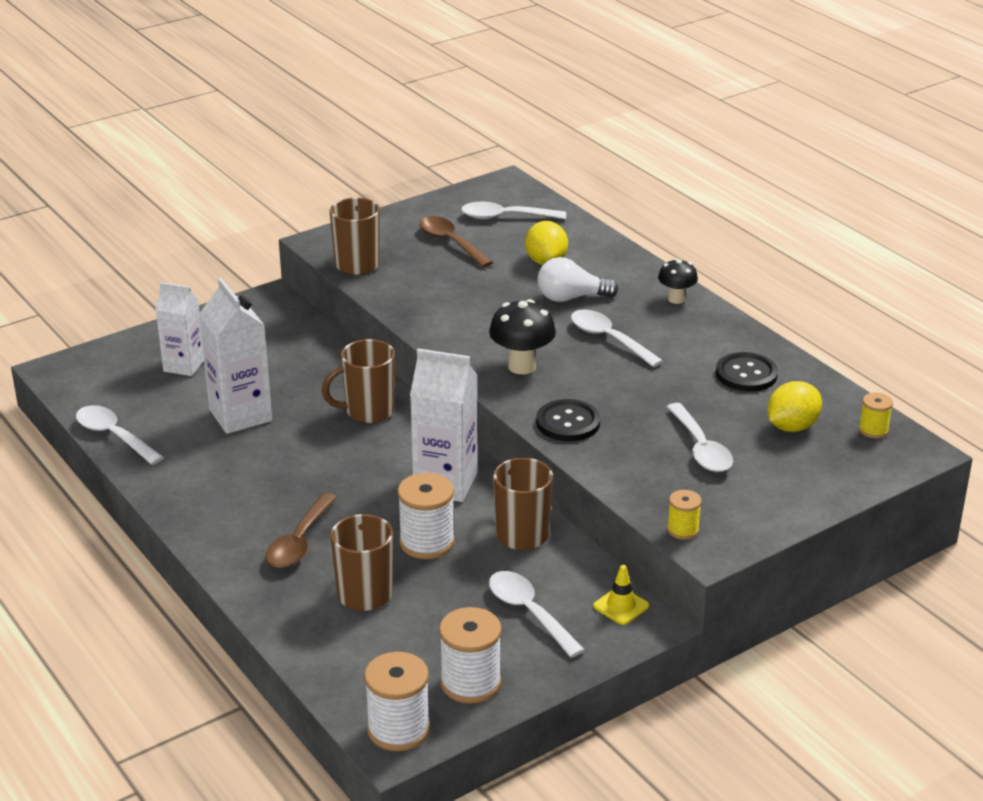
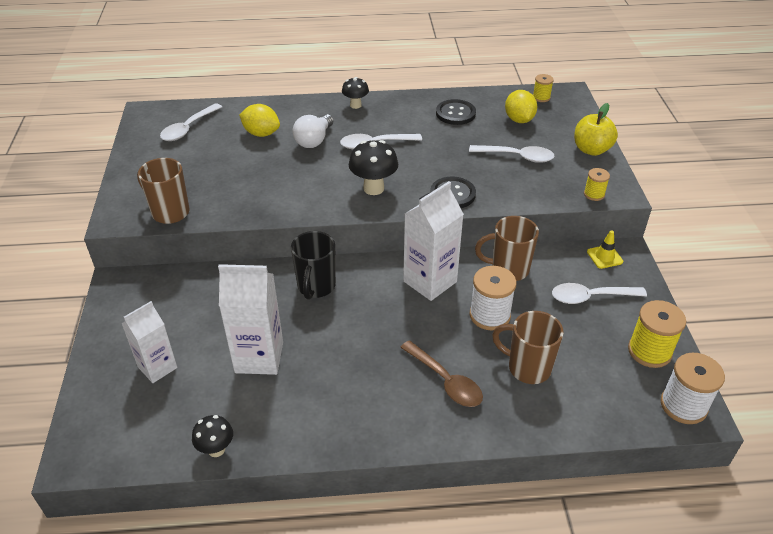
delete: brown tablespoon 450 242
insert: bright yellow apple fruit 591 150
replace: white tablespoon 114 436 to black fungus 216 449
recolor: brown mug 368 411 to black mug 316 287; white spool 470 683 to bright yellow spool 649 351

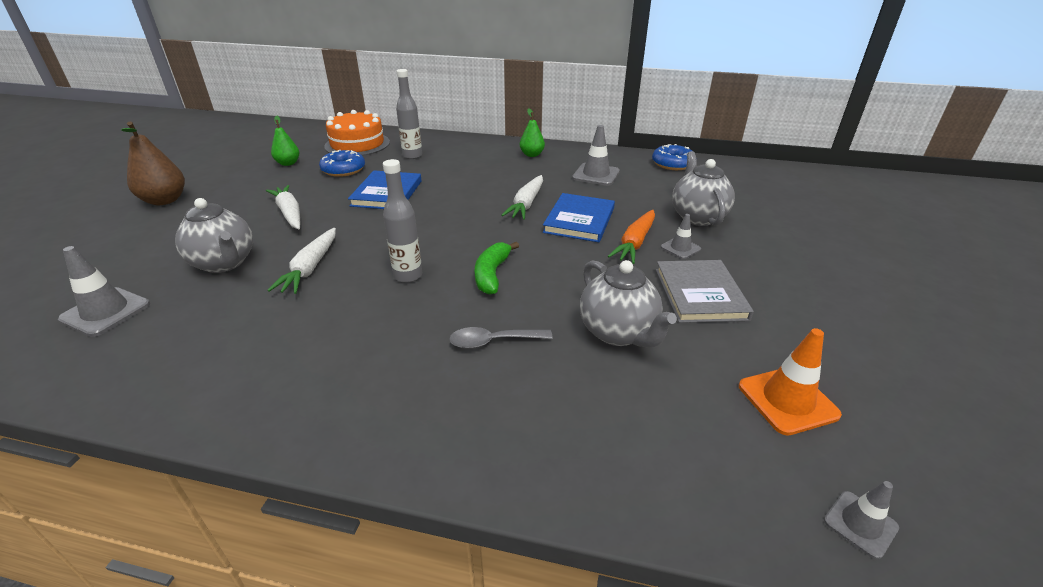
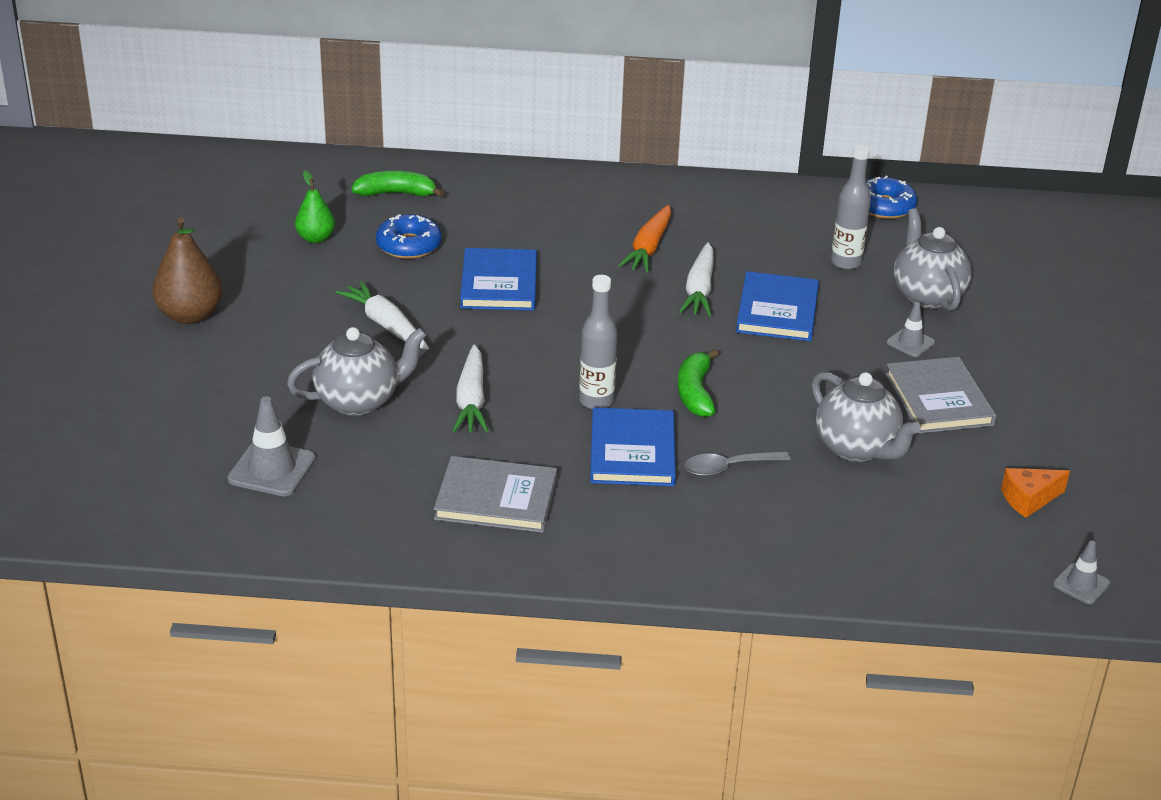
delete: emerald toy pear 532 155; ash-grey safety cone 596 175
insert: ash-grey hardcover 496 499; cobalt hardcover 632 451
move: orange root vegetable 635 243 to 648 248; ash-grey bottle 412 156 to 846 263
replace: orange cake 357 144 to emerald banana 396 193; orange safety cone 787 400 to orange piece of cheese 1028 499
rotate: ash-grey teapot 224 263 = 359 401 60 degrees counterclockwise

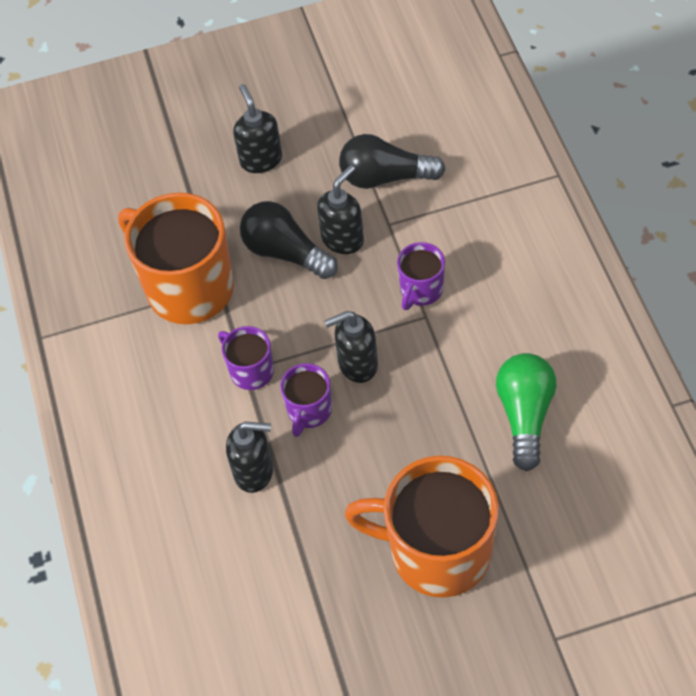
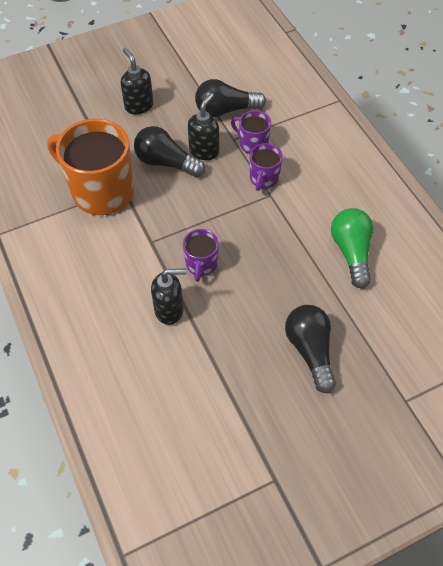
delete: black soap dispenser 357 364
move: purple mug 250 370 to 252 144
replace: orange mug 437 551 to black bulb 310 350

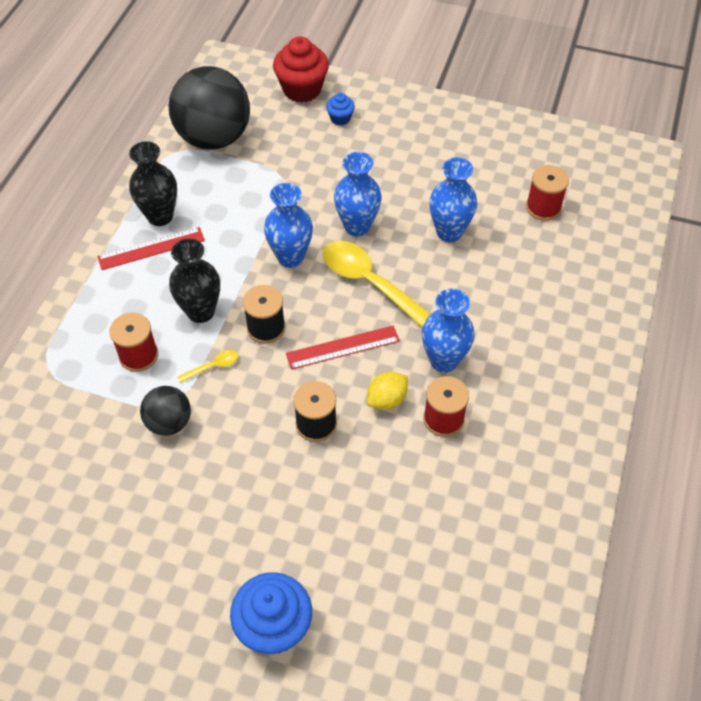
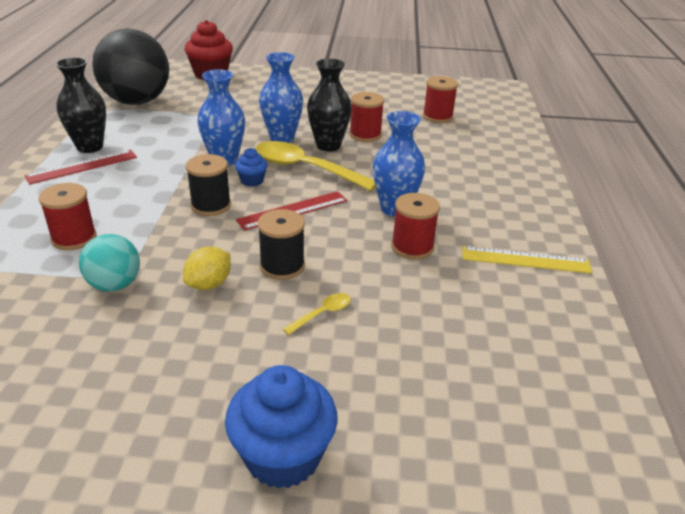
insert: bright yellow straightedge 525 260
move: bright yellow lemon 387 399 to 209 284; cobalt muffin 340 118 to 252 181; bright yellow tablespoon 213 366 to 322 314; black flower vase 201 311 to 328 145
replace: cobalt flower vase 449 232 to red spool 365 135
recolor: black play ball 169 422 to teal play ball 115 285

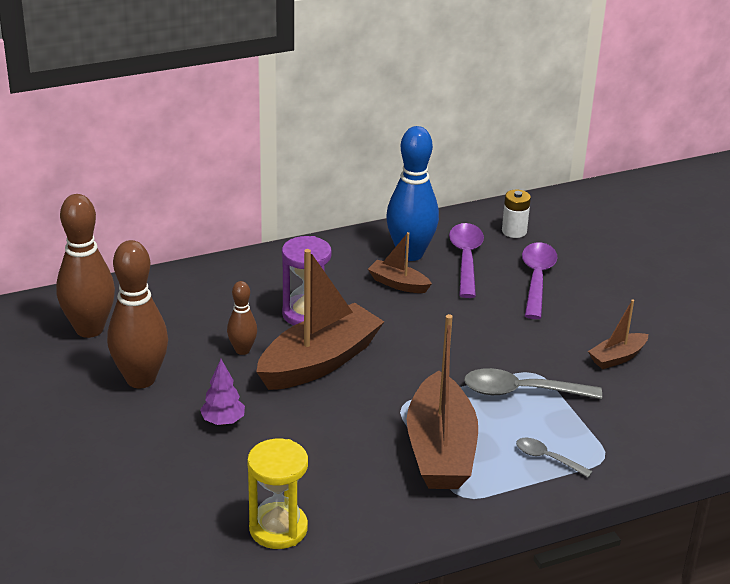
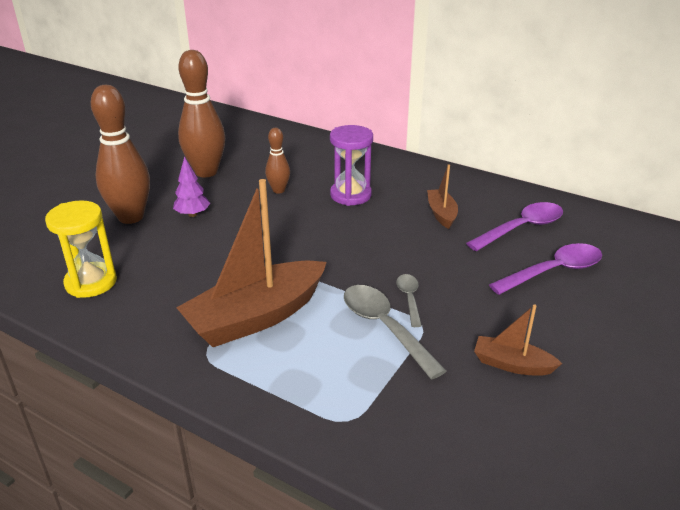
delete: brown sailboat 319 362; cobalt tenpin 410 254; white battery 514 231
move: brown tenpin 89 329 to 131 217; ash-grey tablespoon 547 458 to 409 299

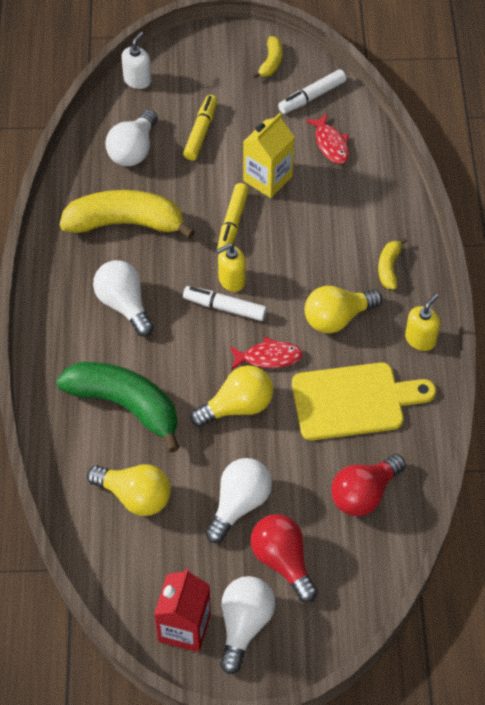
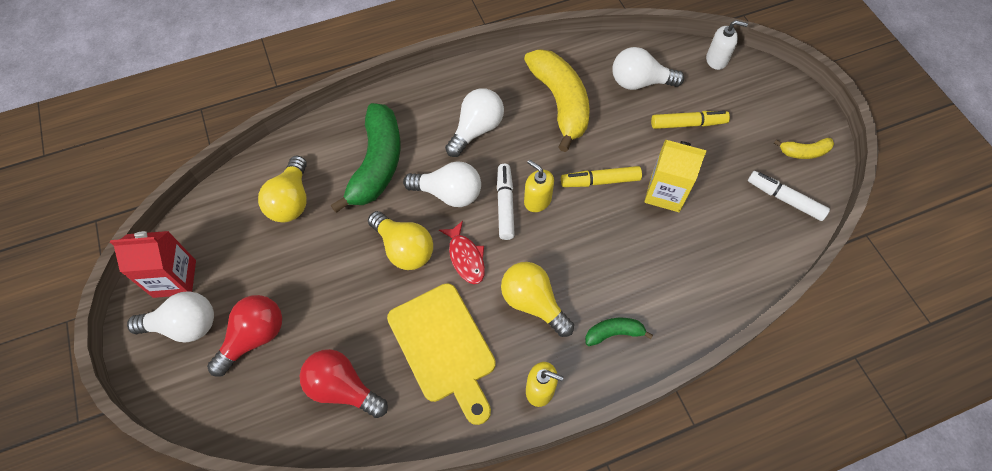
delete: red fish figure 330 144
move: white bulb 239 504 to 448 193
recolor: bright yellow banana 389 268 to emerald banana 614 333

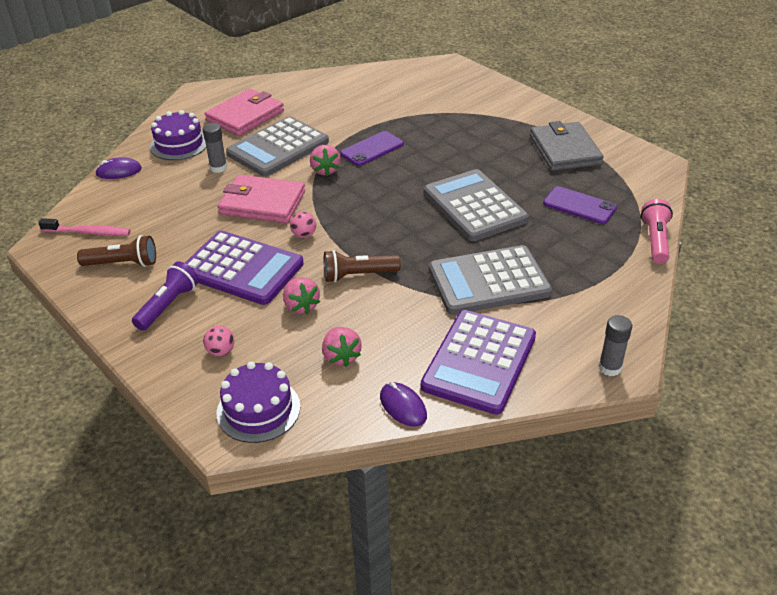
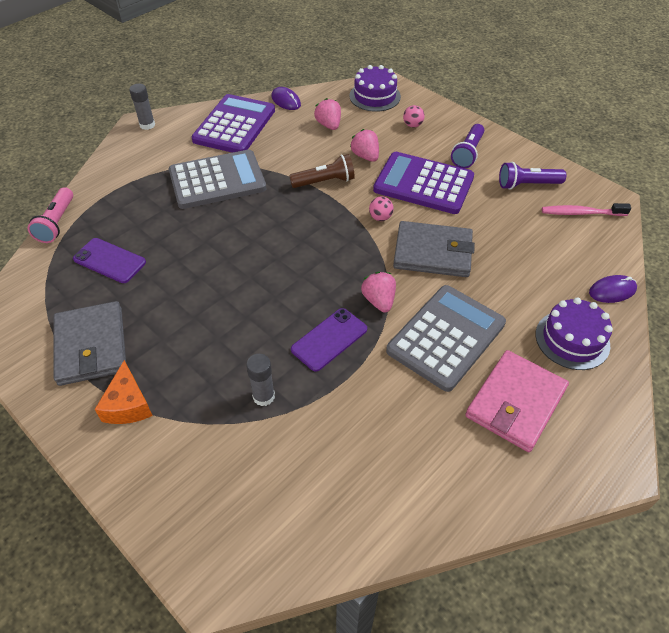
delete: ash-grey adding machine 474 206
insert: orange piece of cheese 128 404
move: ash-grey stick of glue 218 168 to 263 396
recolor: pink billfold 262 203 to ash-grey billfold 433 252; brown flashlight 123 263 to purple flashlight 527 185

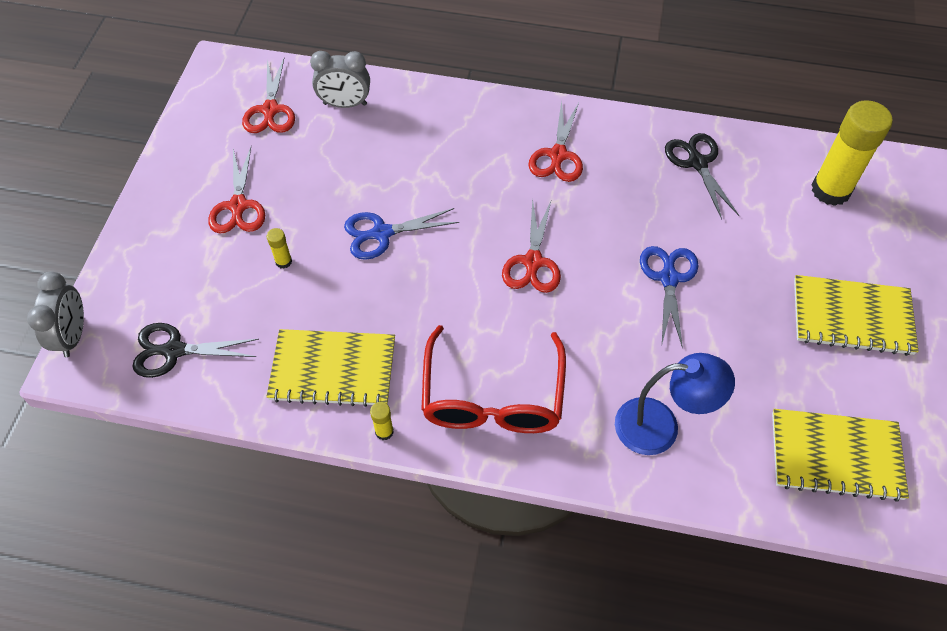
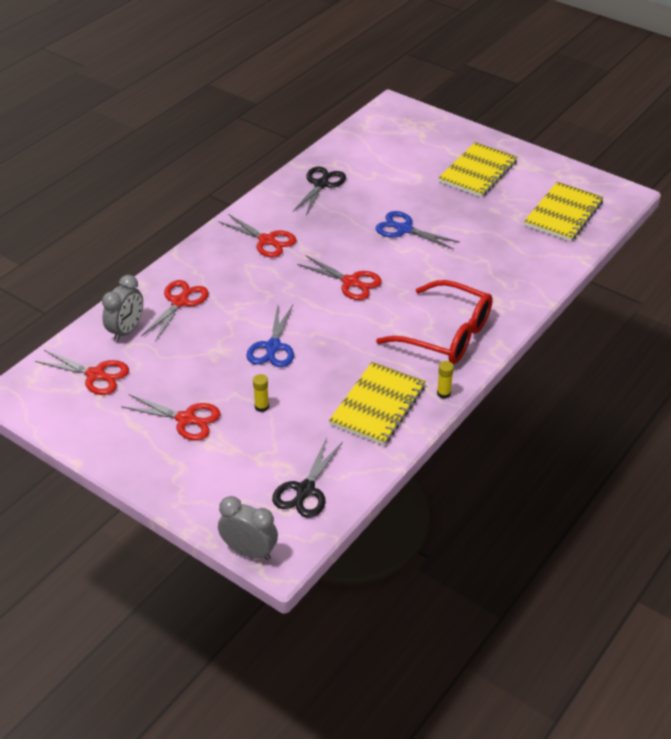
delete: cobalt lamp 660 426; bright yellow stick of glue 830 190
insert: red shears 179 302
rotate: black shears 697 163 = 321 184 105 degrees clockwise

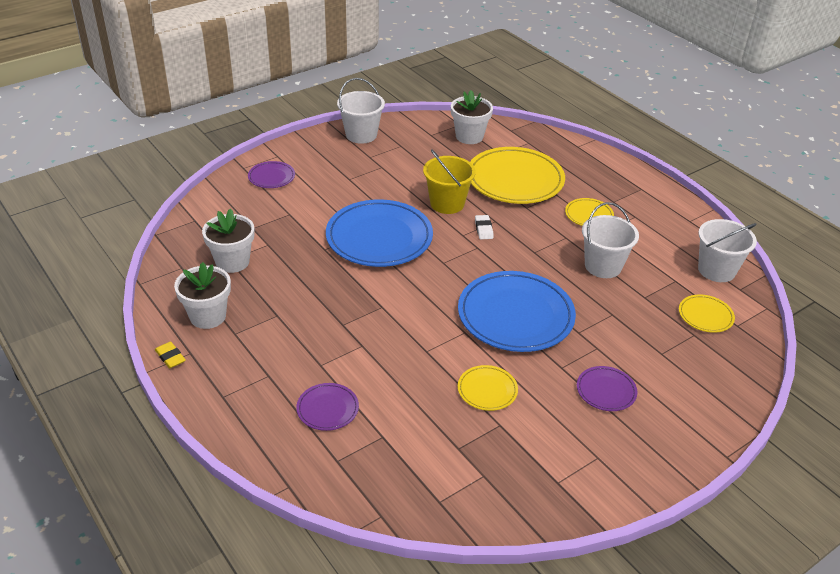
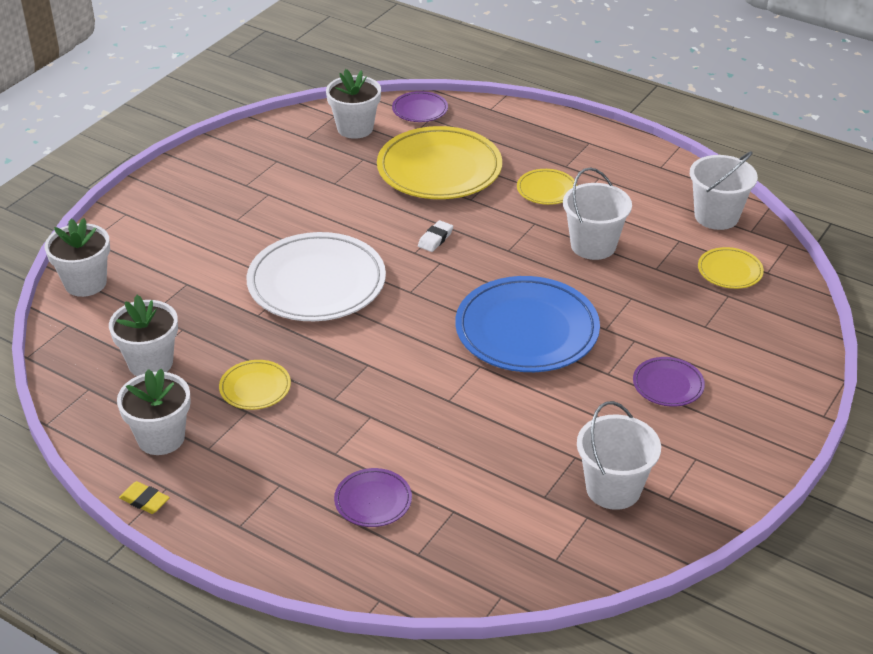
delete: bright yellow bucket 447 203
insert: white plant pot 85 283
move: bright yellow flat dish 487 390 to 255 388; purple flat dish 271 177 to 420 110; white bucket 361 135 to 613 489
recolor: cobalt flat dish 379 238 to white flat dish 316 283
rotate: white pencil eraser 483 229 = 435 239 60 degrees clockwise

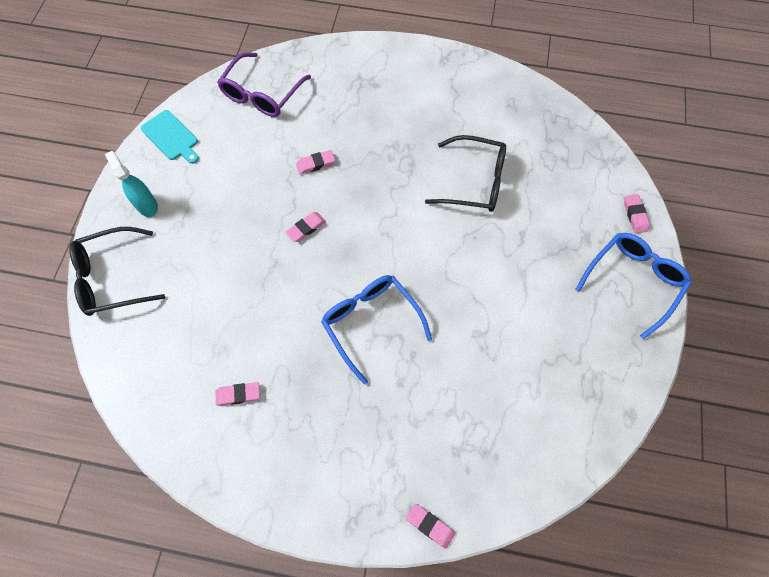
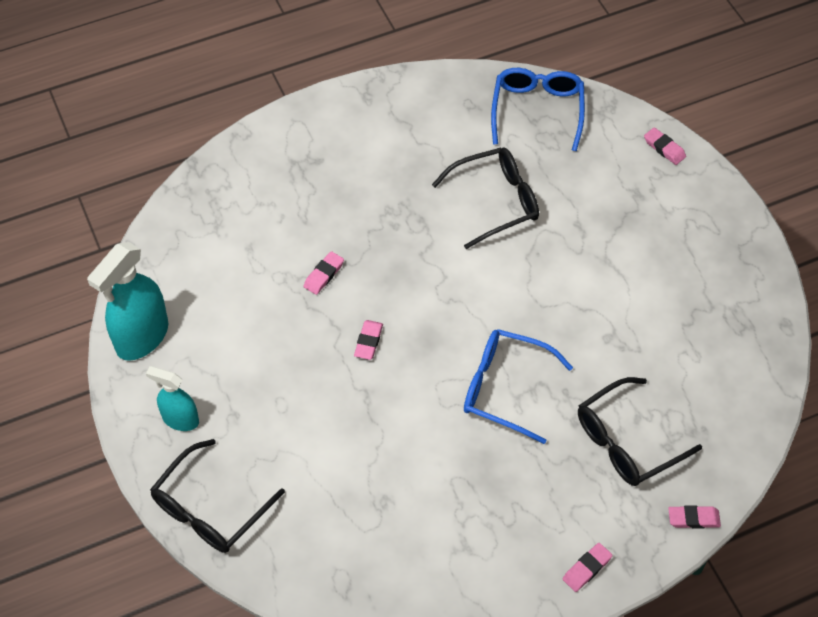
delete: purple glasses 262 94
insert: black glasses 627 441
move: cobalt glasses 633 281 to 537 110; pink pencil eraser 238 394 to 587 569
replace: teal bread board 171 137 to teal sprayer 142 337

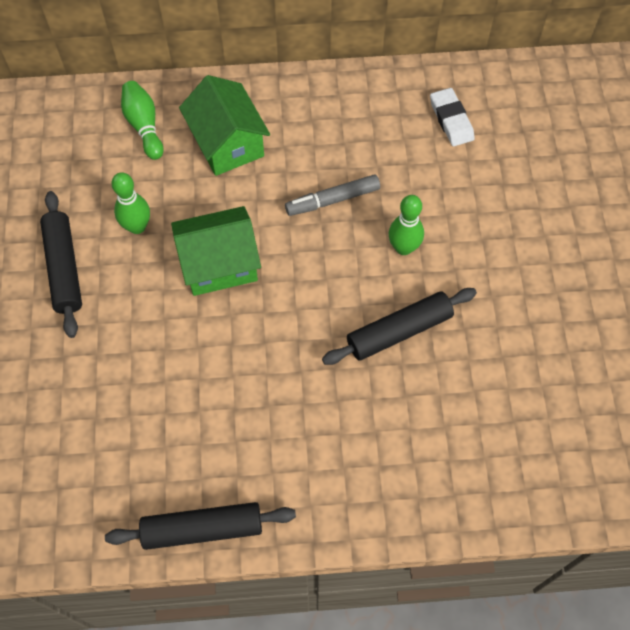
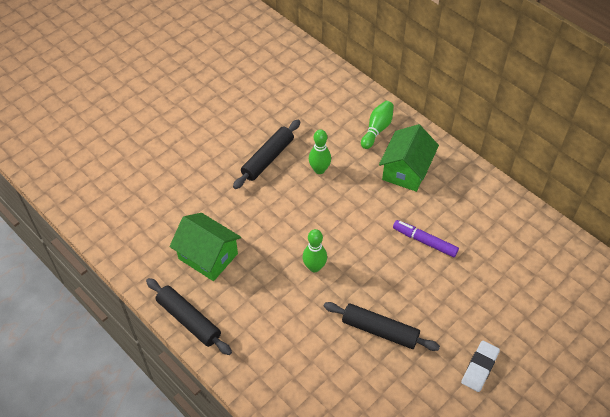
move: emerald cottage 219 264 to 208 256; emerald tenpin 403 248 to 314 267; white pencil eraser 451 120 to 479 367
recolor: ash-grey felt pen 333 200 to purple felt pen 425 241

